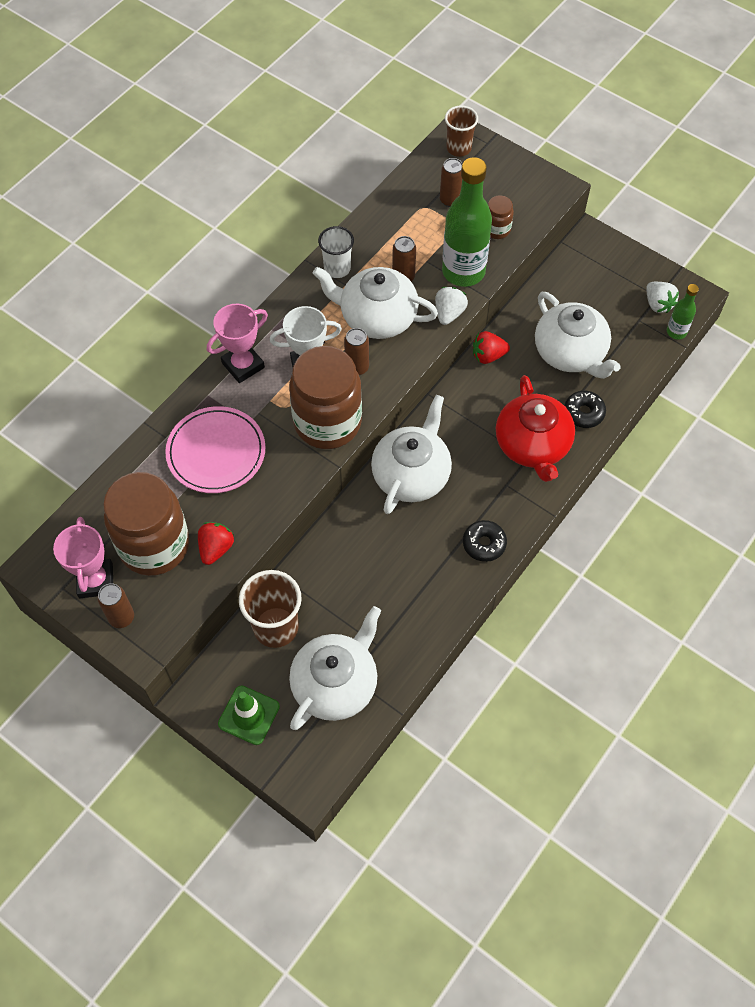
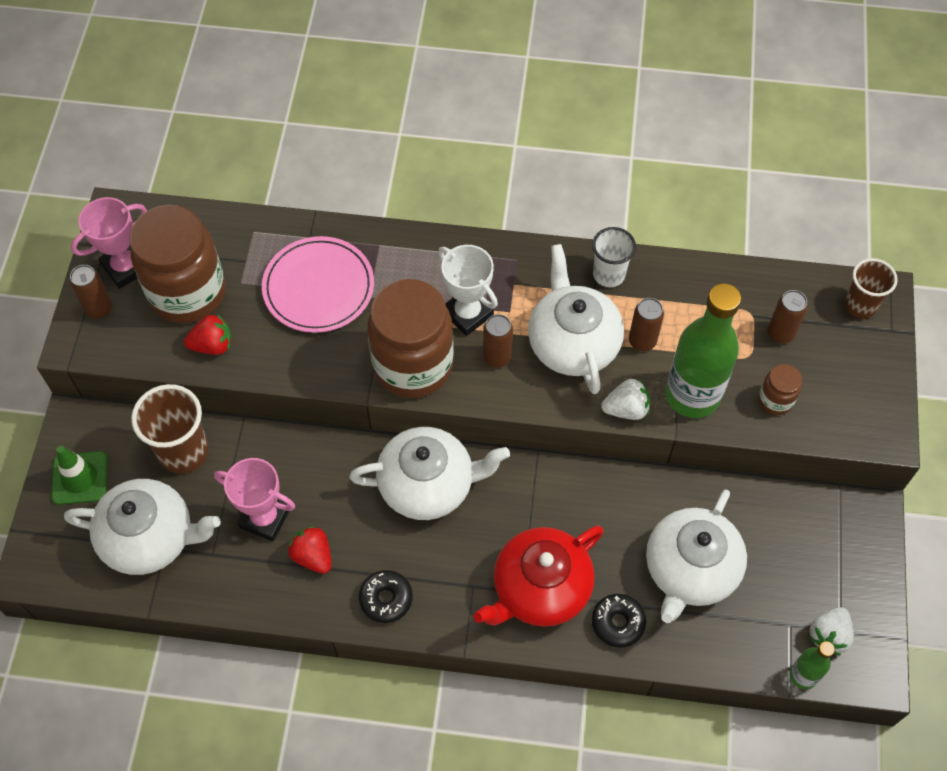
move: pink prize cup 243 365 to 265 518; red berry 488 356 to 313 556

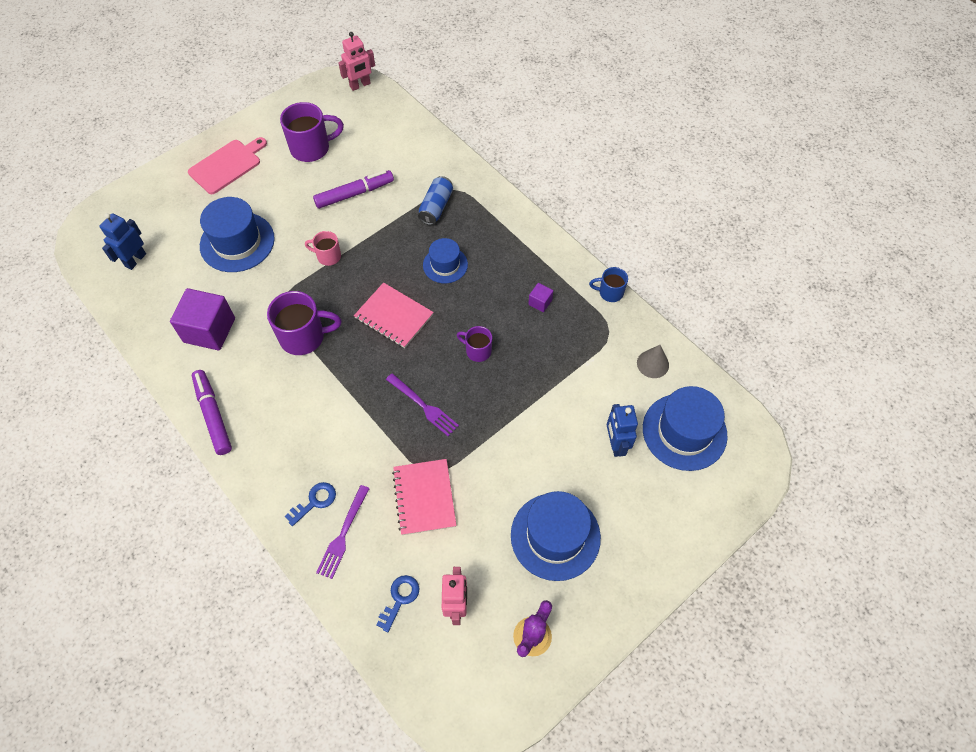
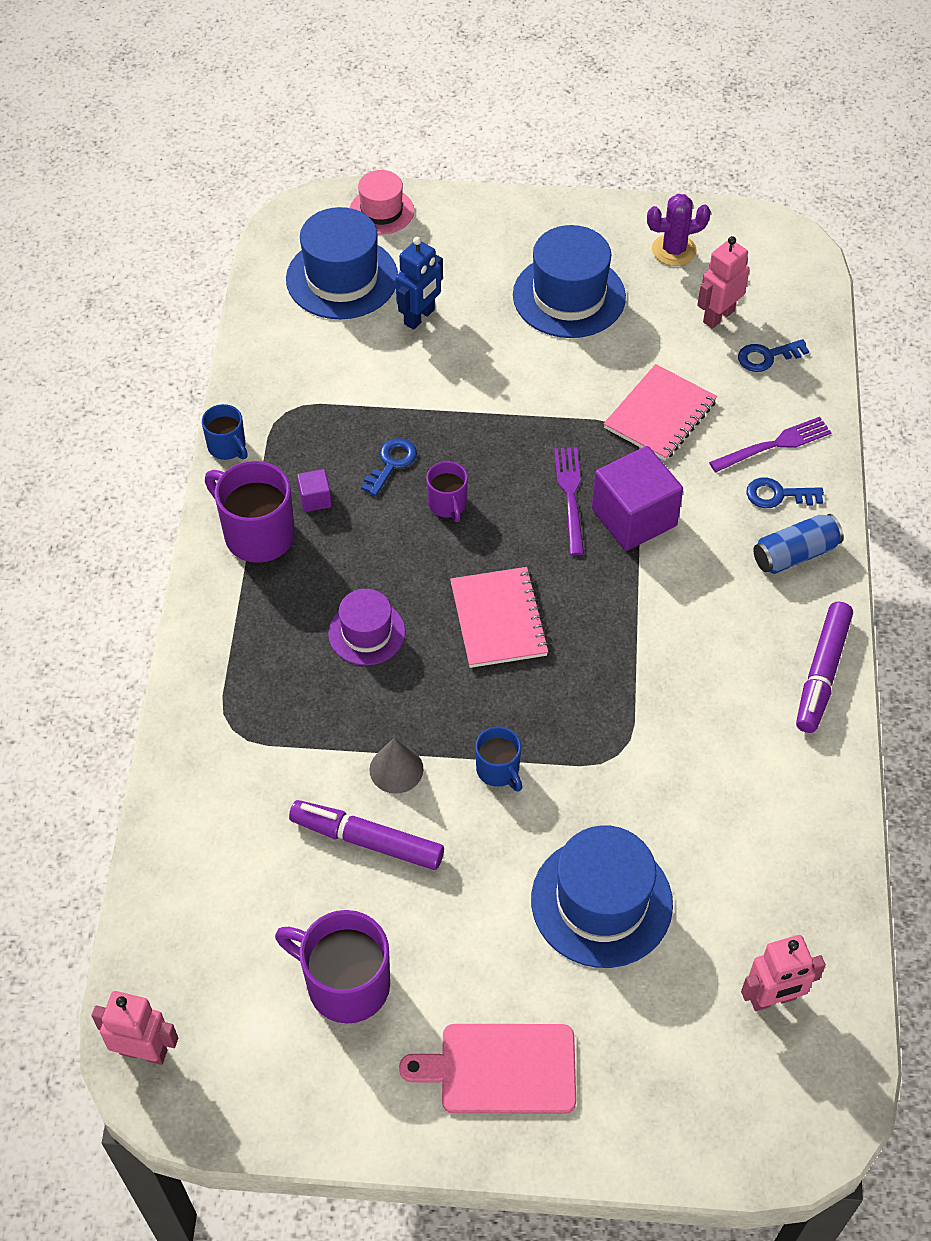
insert: pink tall hat 381 211; cobalt key 391 463
move: purple mug 304 337 to 257 534; ash-grey cone shape 652 364 to 396 769; purple cube 209 330 to 634 517; cobalt tin 436 207 to 795 554
recolor: cobalt tall hat 445 265 to purple tall hat 366 633; pink mug 328 256 to cobalt mug 498 770; cobalt toy robot 135 260 to pink toy robot 772 999

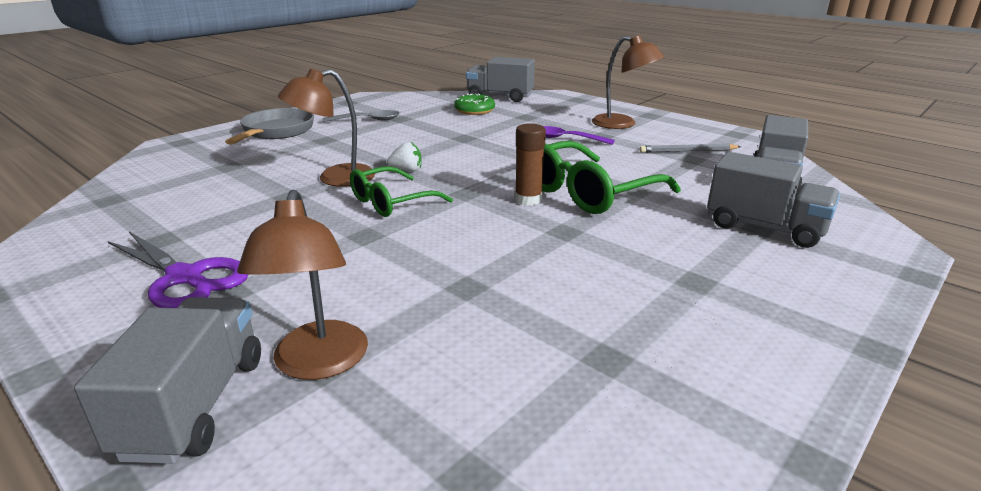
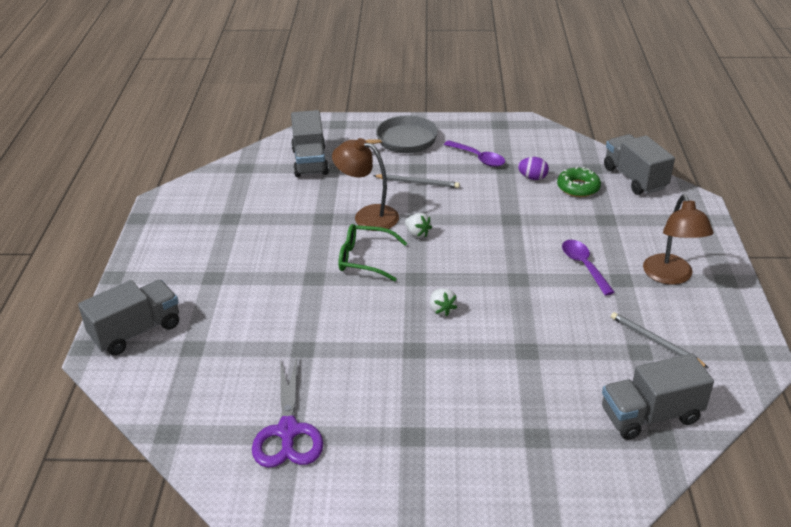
delete: brown lamp 318 364; emerald glasses 588 192
insert: ash-grey wooden pencil 417 183; purple egg shape 532 178
move: purple shears 185 278 to 288 432; ash-grey lorry 764 227 to 310 162
replace: brown stick of glue 528 199 to white berry 441 310
recolor: ash-grey tablespoon 367 120 to purple tablespoon 478 158

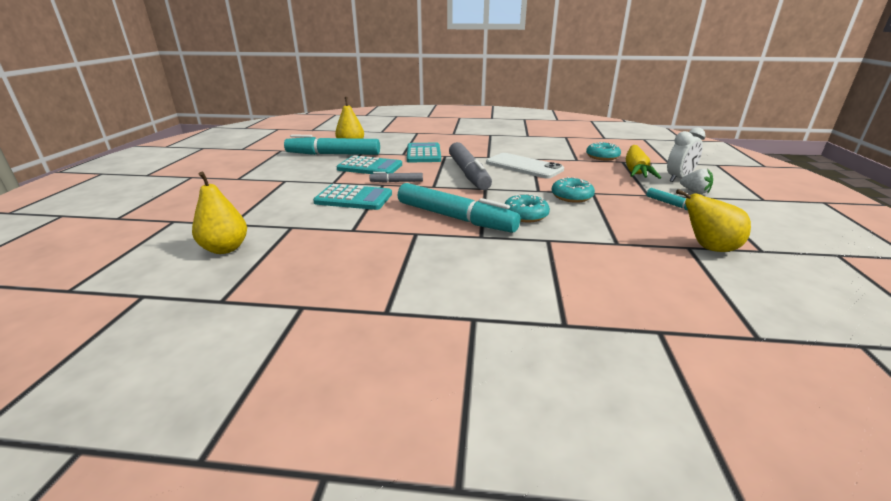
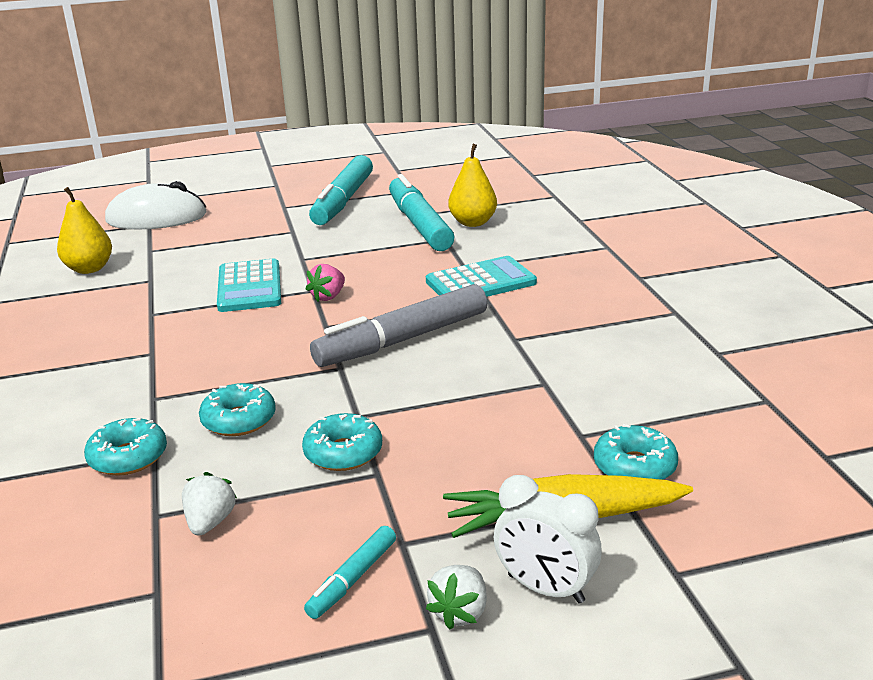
delete: teal adding machine 370 167; white smartphone 524 166; bright yellow toy pear 708 248
insert: teal doughnut 128 457; white PC mouse 156 218; white berry 210 522
move: teal felt pen 454 217 to 343 201
replace: ash-grey felt pen 397 182 to pink berry 328 296

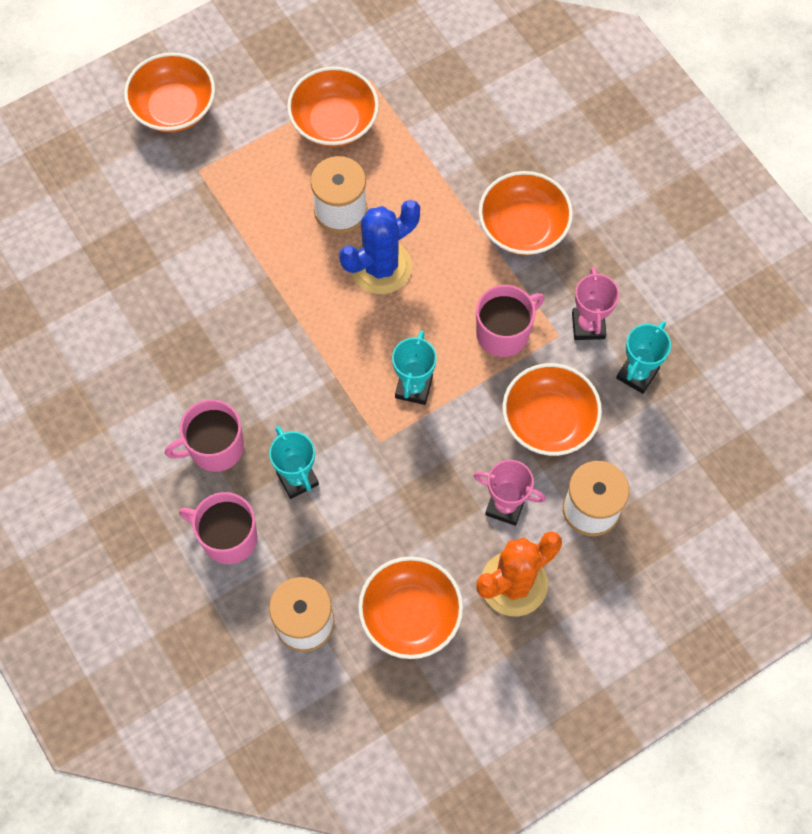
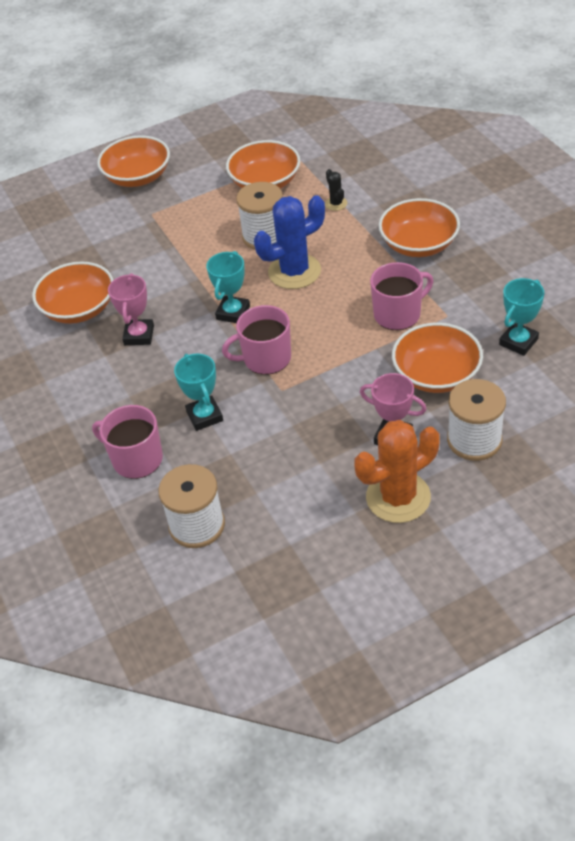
insert: black cactus 336 204
move: orange deep dish 410 615 to 79 309; pink prize cup 588 325 to 139 335; teal prize cup 413 387 to 233 313; pink mug 215 447 to 266 358

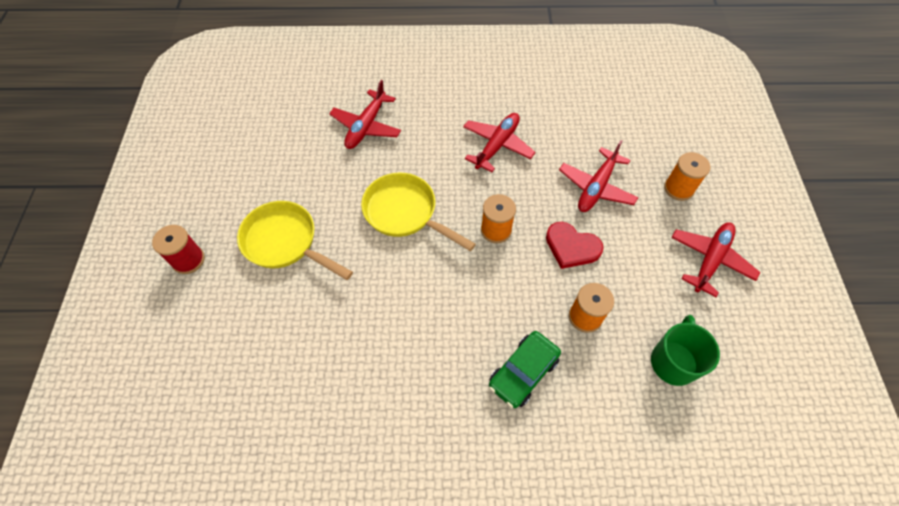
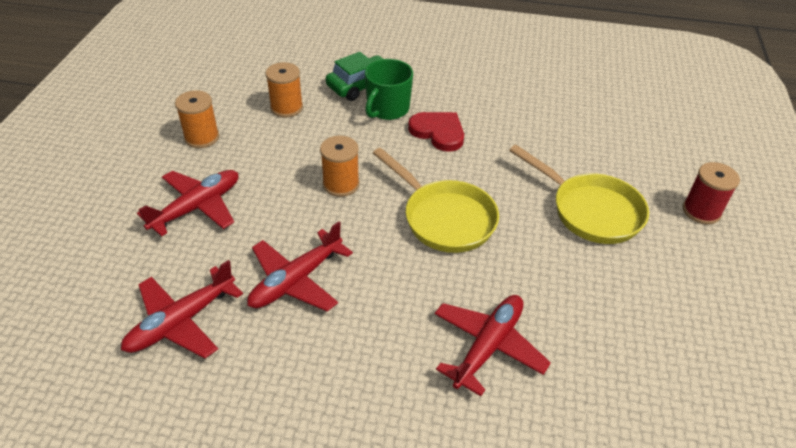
move: red aeroplane 710 260 to 181 322; orange spool 678 188 to 202 137; emerald mug 673 362 to 387 109; red love heart 571 247 to 438 132

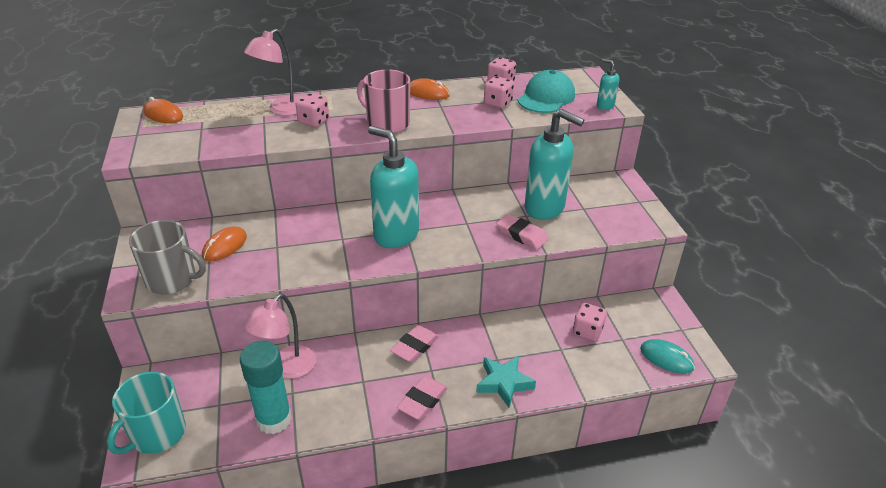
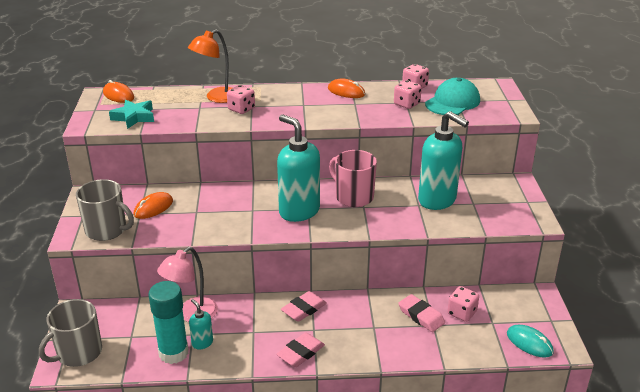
move: teal star shape 504 383 to 134 117; teal soap dispenser 605 106 to 202 343; pink mug 387 123 to 353 197; pink pencil eraser 522 235 to 421 316
recolor: teal mug 157 434 to ash-grey mug 78 353; pink lamp 282 110 to orange lamp 217 98

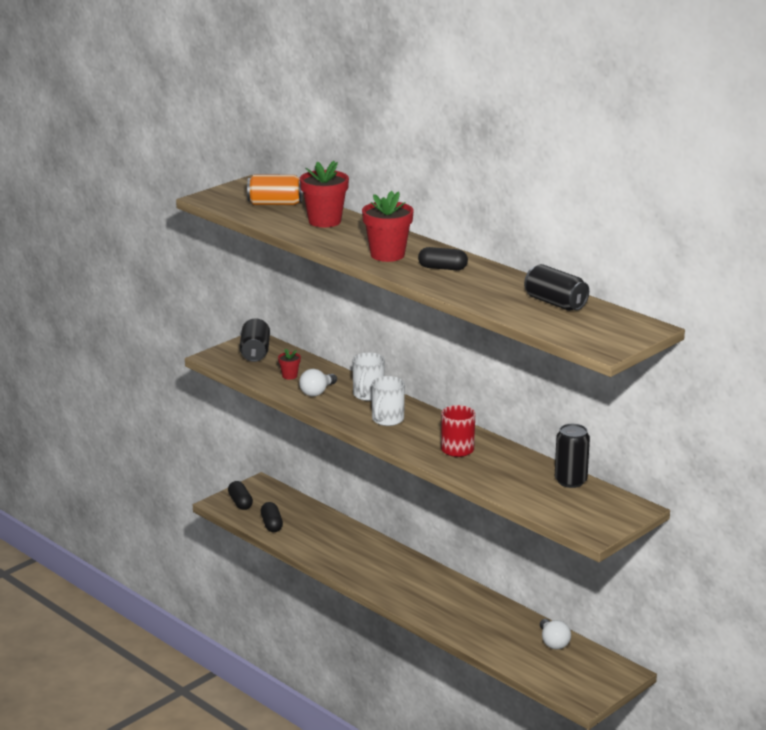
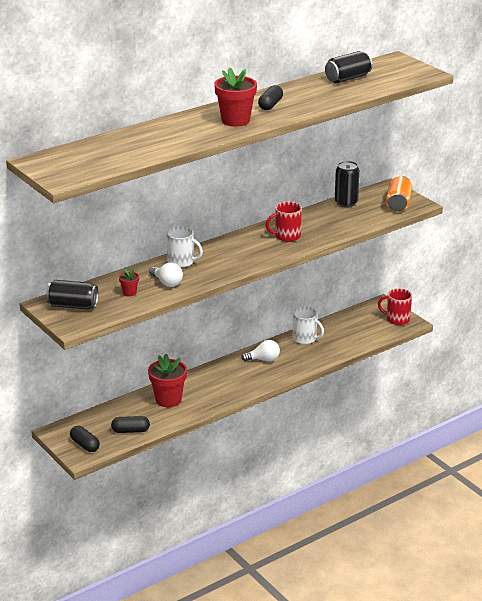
insert: red mug 397 319
move: red plant pot 324 221 to 168 400; white bulb 553 642 to 263 360; white mug 387 420 to 305 338; orange tin 275 204 to 398 204
rotate: black pill shape 240 502 = 85 445 60 degrees clockwise

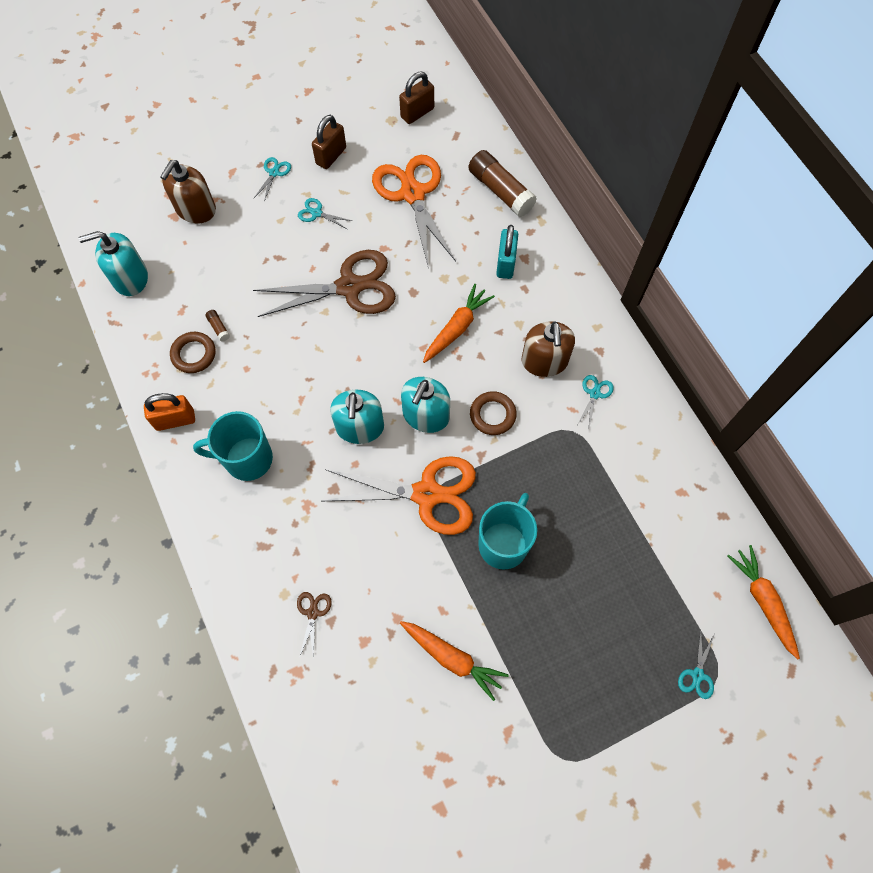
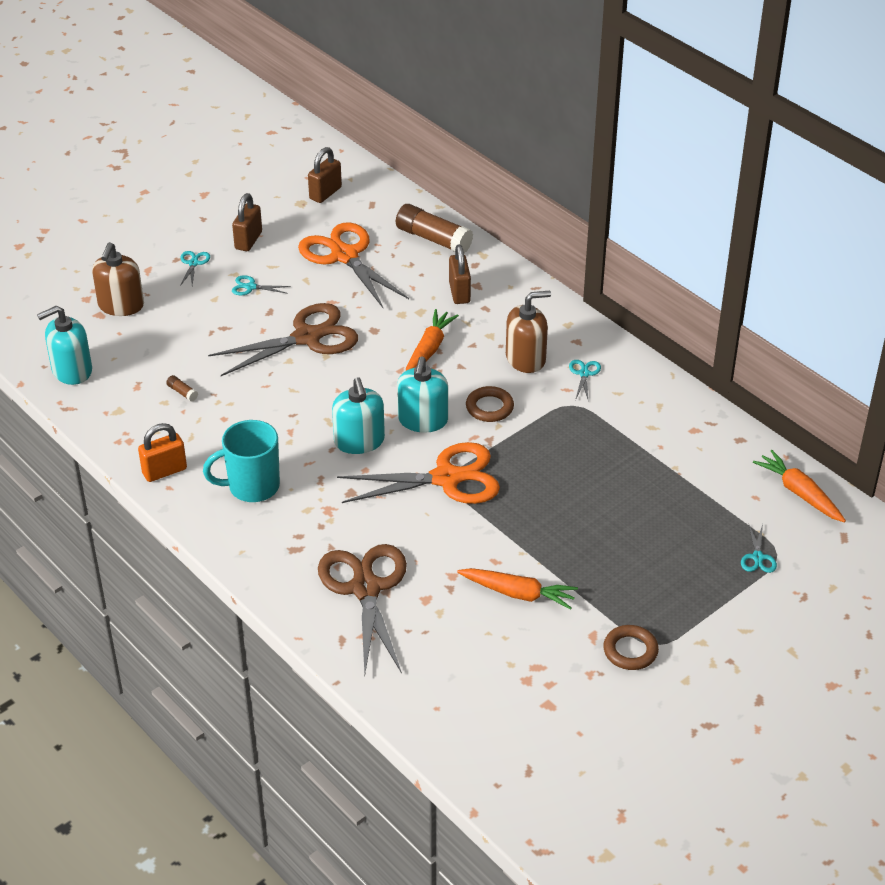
delete: teal mug 503 543
move: brown hoop 194 354 to 630 651
recolor: teal padlock 505 263 to brown padlock 459 292
rotate: brown soap dispenser 544 361 = 525 358 90 degrees counterclockwise
resize: brown shears 313 613 = 365 588 x2.47

